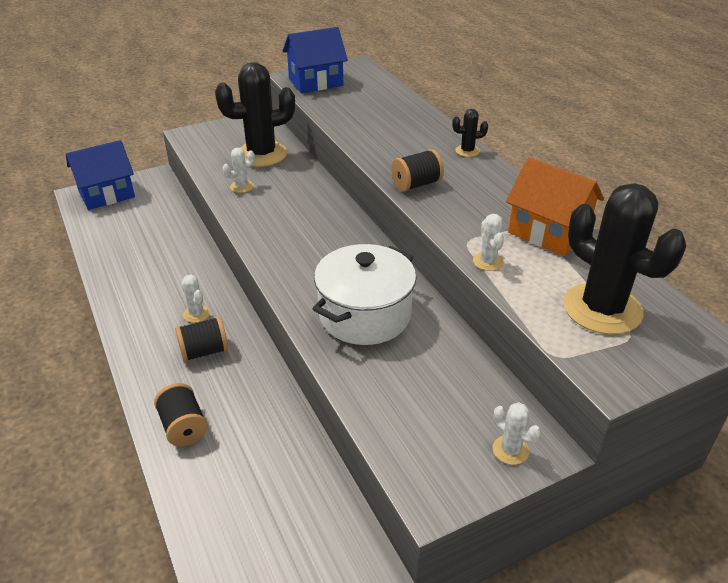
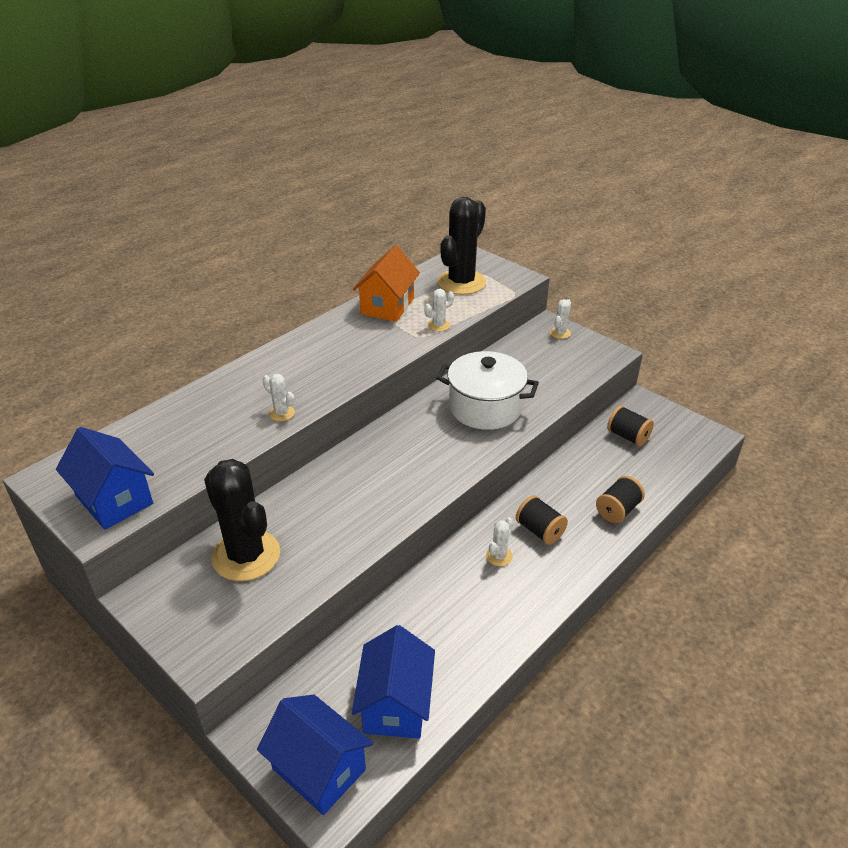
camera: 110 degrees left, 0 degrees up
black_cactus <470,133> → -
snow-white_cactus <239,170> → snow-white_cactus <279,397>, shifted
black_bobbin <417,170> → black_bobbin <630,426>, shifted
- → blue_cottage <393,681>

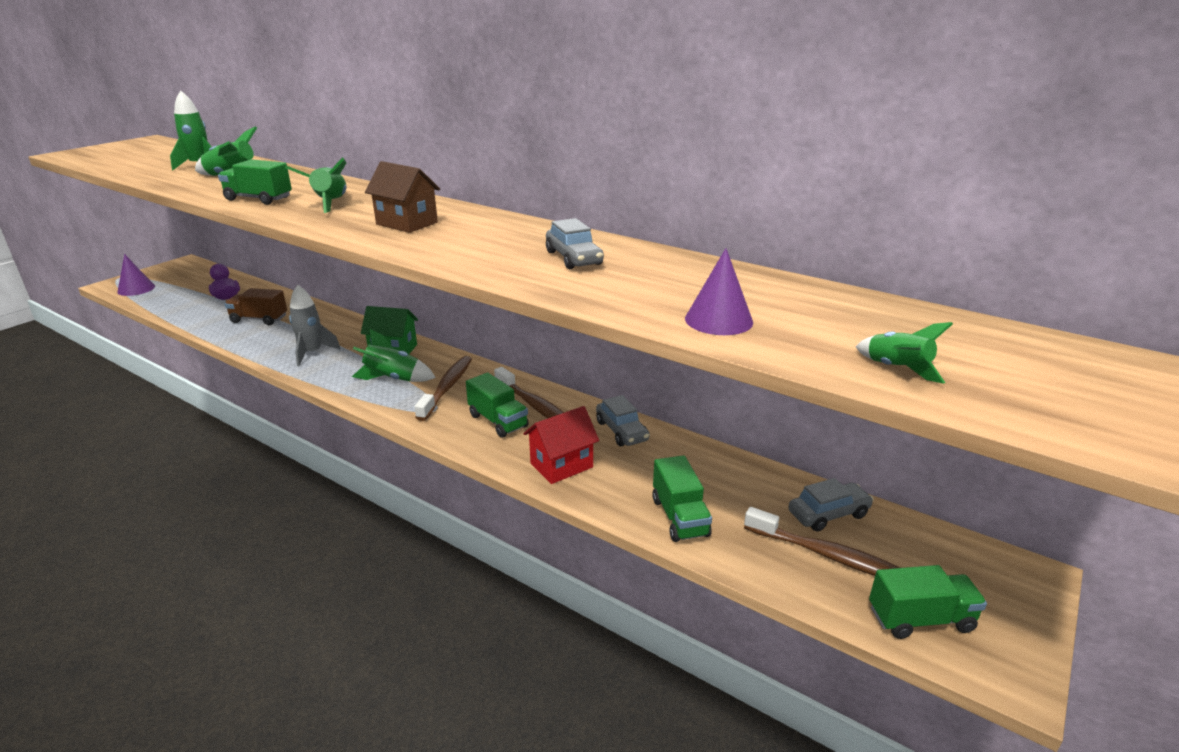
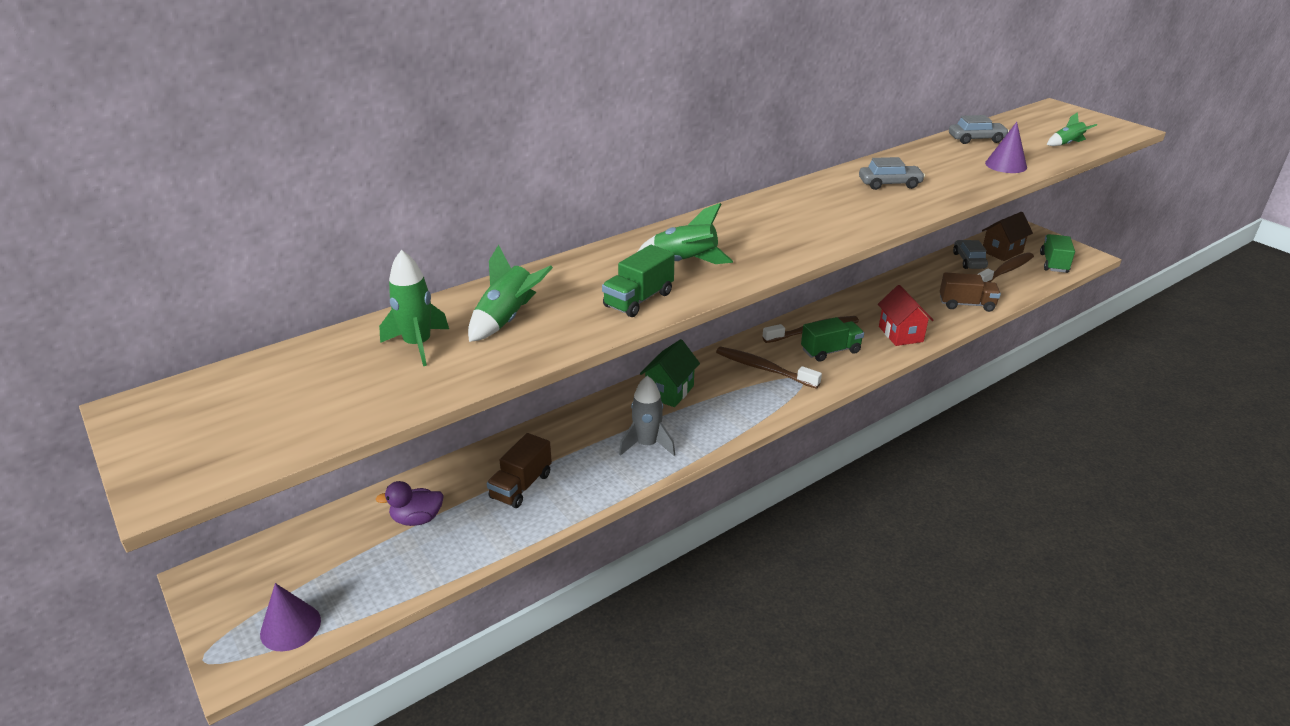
camera: 70 degrees left, 5 degrees up
dark_brown_cottage <402,197> → dark_brown_cottage <1007,236>, shifted
green_spaceship <394,355> → -
gray_toy_car <622,420> → gray_toy_car <979,129>, shifted
green_truck <682,498> → dark_brown_truck <970,292>

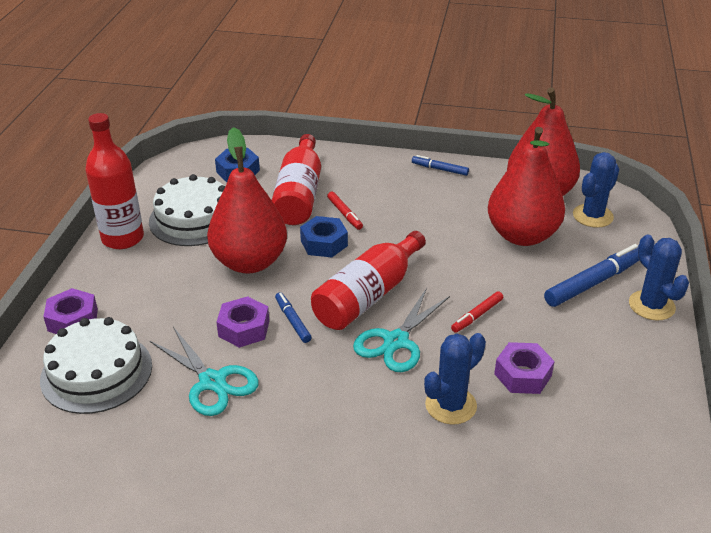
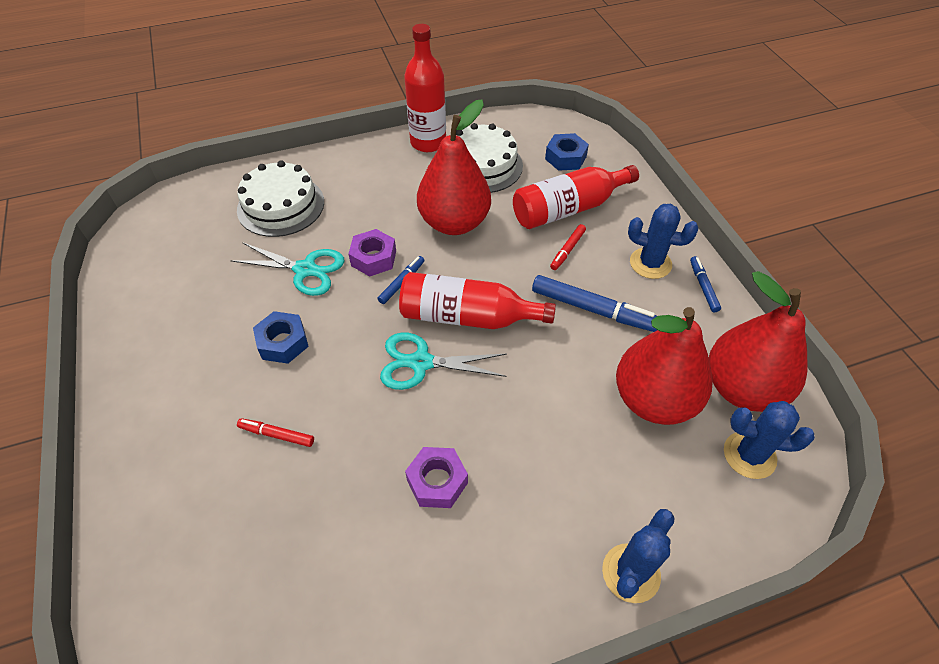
camera: 60 degrees right, 15 degrees up
blue_hexagon_nut <324,236> → blue_hexagon_nut <281,337>, shifted
blue_marker <592,275> → blue_marker <594,303>, shifted
royal_purple_hexagon_nut <70,311> → -
crimson_marker <477,312> → crimson_marker <275,432>, shifted
aqua_pair_of_scissors <204,371> → aqua_pair_of_scissors <287,269>, 90 degrees counterclockwise
blue_cactus <455,379> → blue_cactus <663,241>, shifted

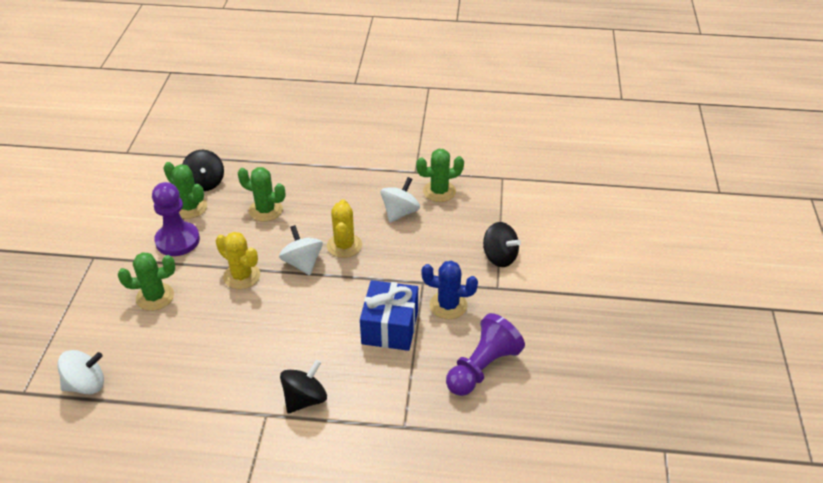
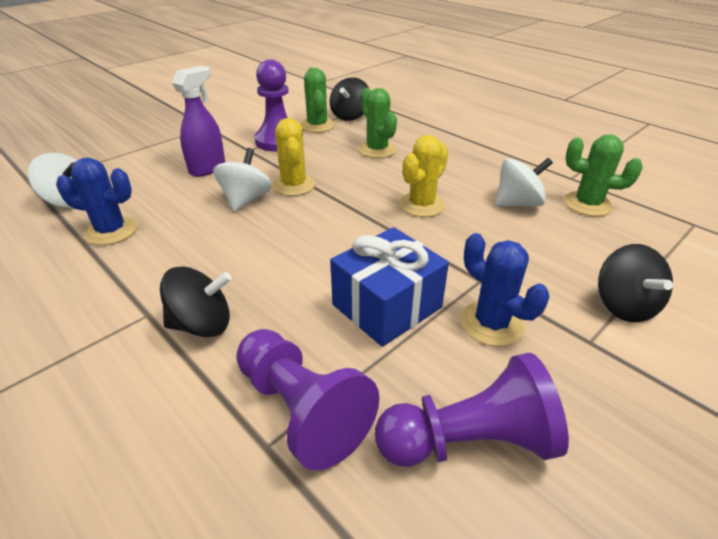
camera: 40 degrees right, 5 degrees down
snow-white_whirligig <301,250> → snow-white_whirligig <242,180>, shifted
green_cactus <146,281> → royal_purple_spray_bottle <198,121>
- → blue_cactus <97,201>
- → royal_purple_pawn <307,400>

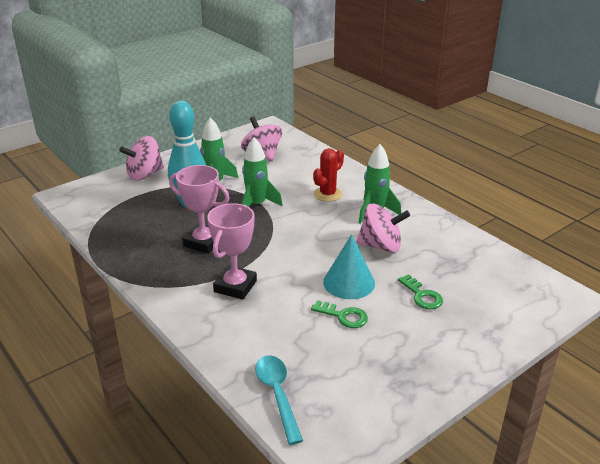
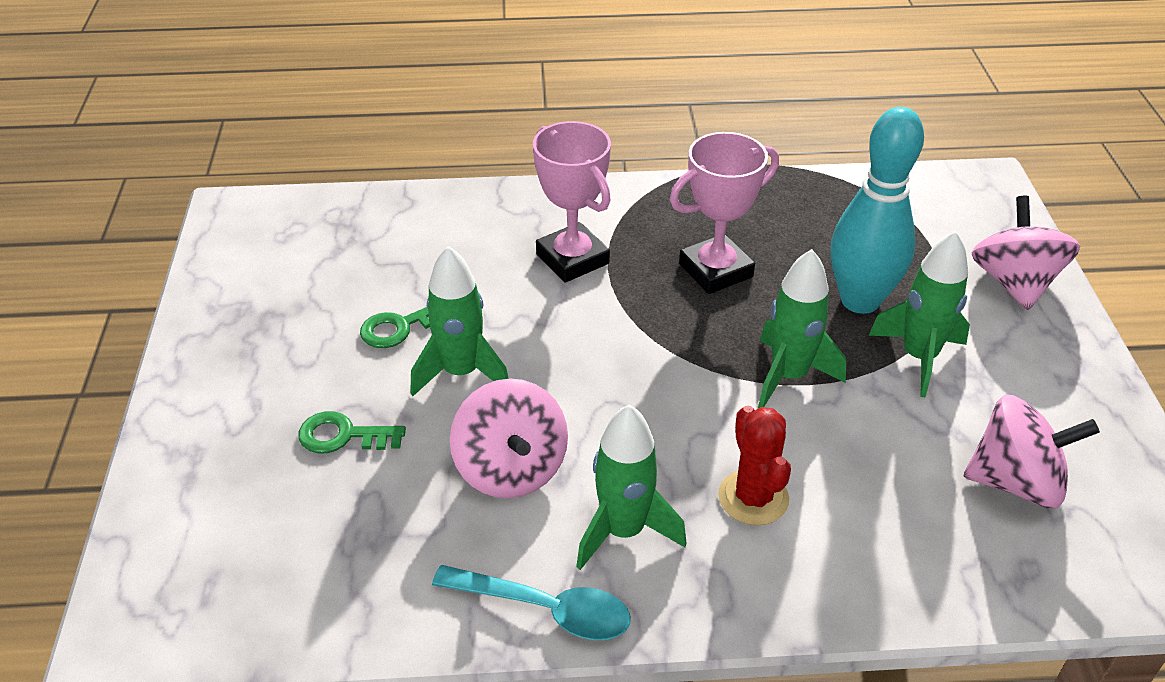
camera: 125 degrees right, 10 degrees up
rose-pink_whirligig <383,228> → rose-pink_whirligig <509,438>, 60 degrees counterclockwise
aqua_cone_shape <349,267> → green_spaceship <459,321>
aqua_tablespoon <279,400> → aqua_tablespoon <531,602>, shifted

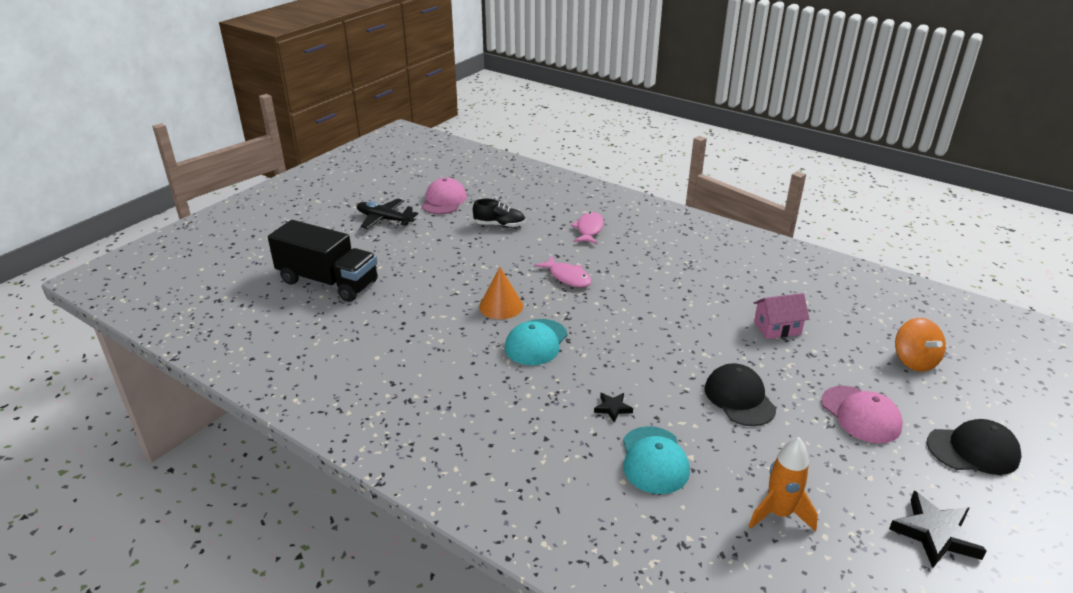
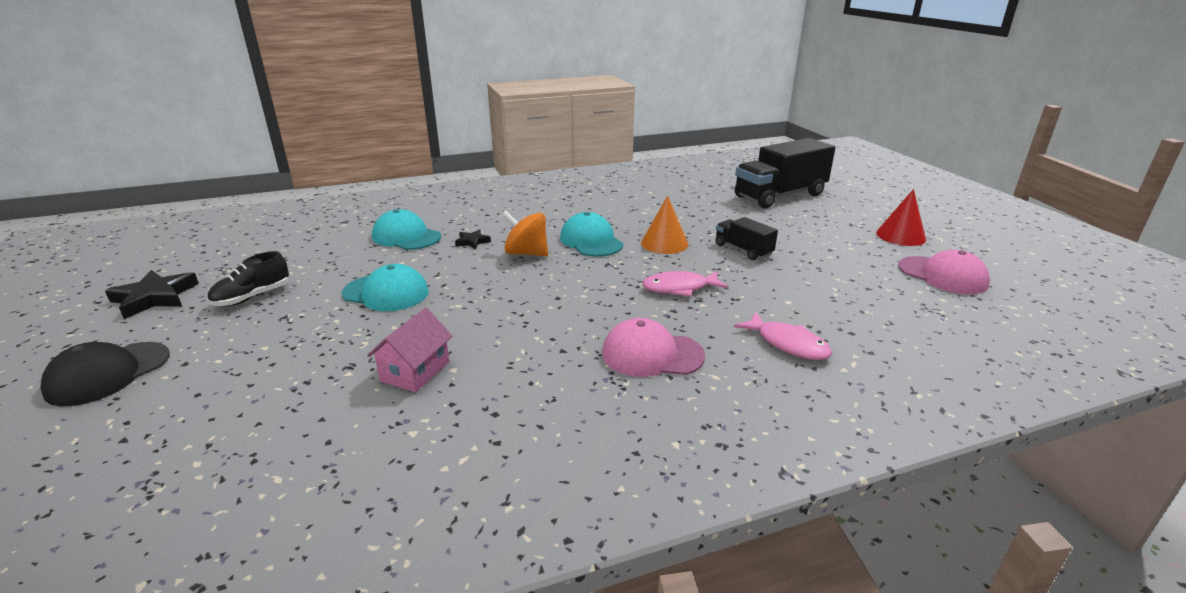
camera: 125 degrees right, 5 degrees down
black_toy_plane <387,214> → crimson_cone_shape <901,217>
black_sneaker <499,213> → black_sneaker <248,278>, shifted
bright_orange_whirligig <920,345> → bright_orange_whirligig <525,233>, shifted
black_peaked_cap <740,394> → aqua_peaked_cap <385,287>
rose-pink_peaked_cap <862,415> → rose-pink_peaked_cap <653,347>, shifted
bright_orange_spaceship <783,484> → -
- → black_truck <747,238>

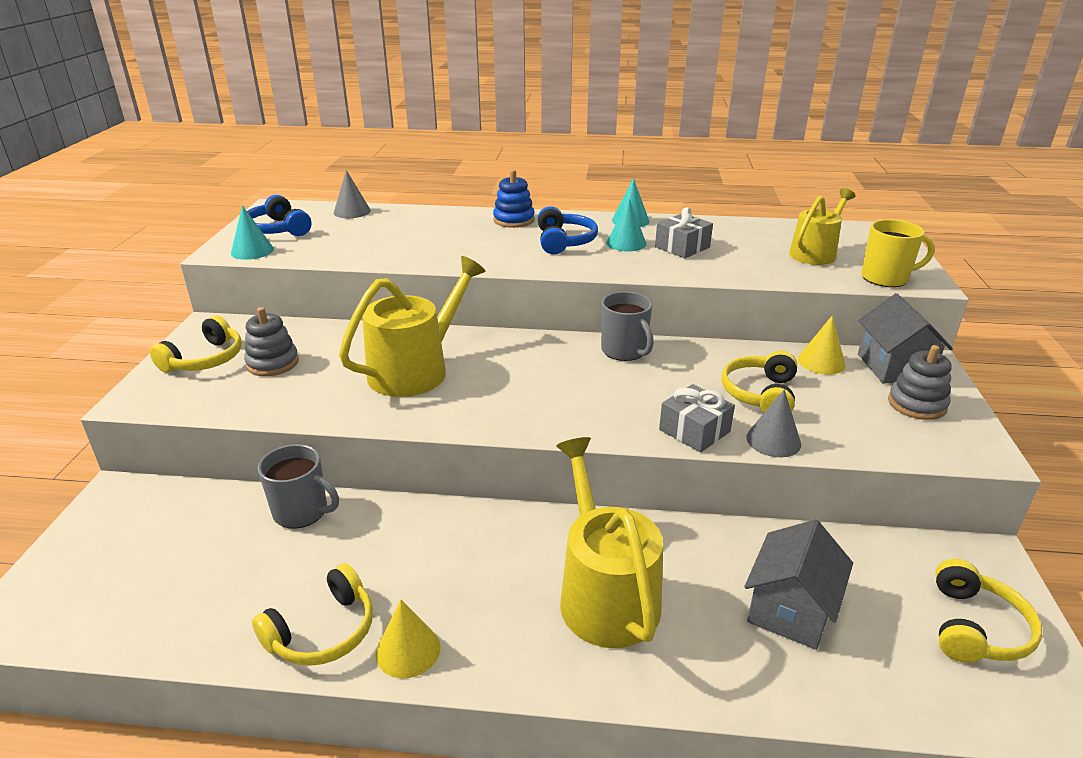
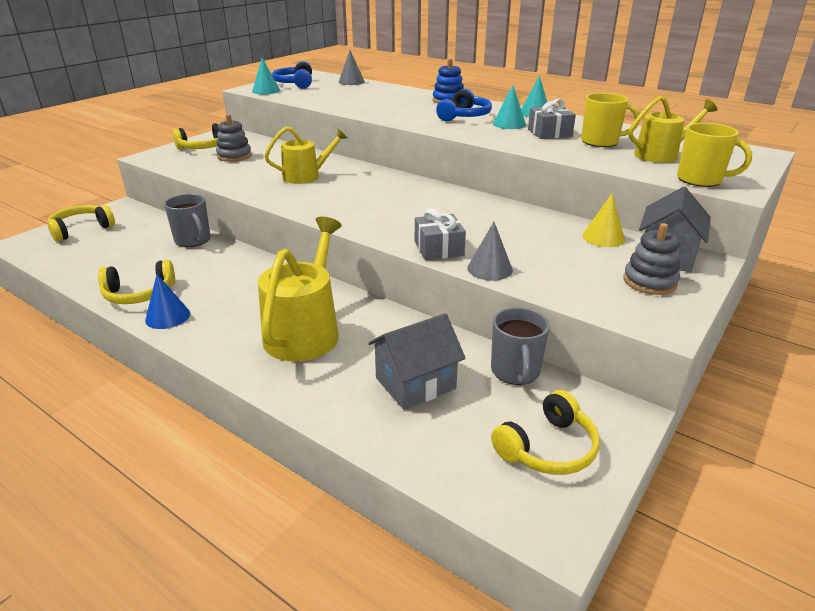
camera: 30 degrees right, 0 degrees up
bright_yellow_watering_pot <412,326> → bright_yellow_watering_pot <305,155>, x0.65
gray_coffee_mug <627,326> → gray_coffee_mug <520,346>, shifted
bright_yellow_headphones <759,382> → bright_yellow_headphones <81,223>, shifted
bright_yellow_cone_shape <408,639> → blue_cone_shape <167,301>
- → bright_yellow_coffee_mug <610,120>

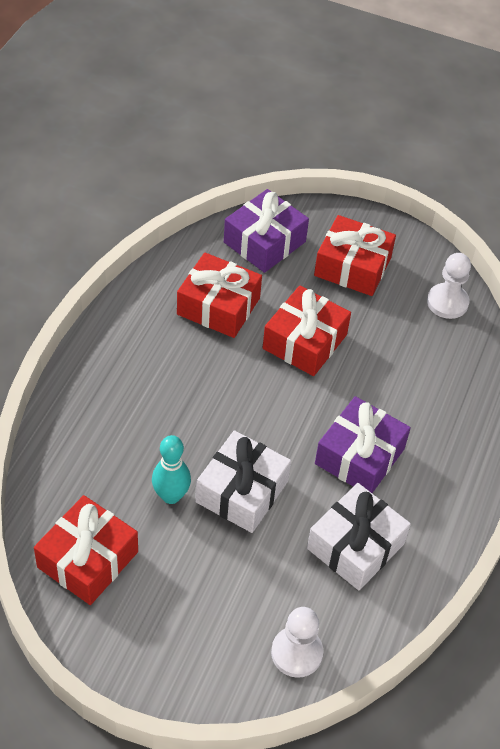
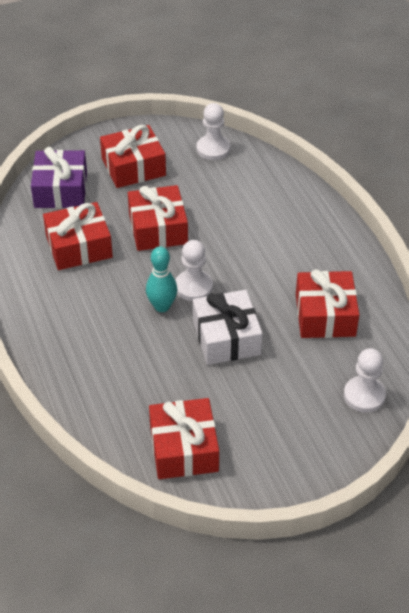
camera: 40 degrees left, 5 degrees down
royal_purple_present <363,444> → -
aqua_tenpin <171,469> → aqua_tenpin <161,279>, shifted
snow-white_present <359,536> → crimson_present <327,303>
- → snow-white_pawn <194,270>

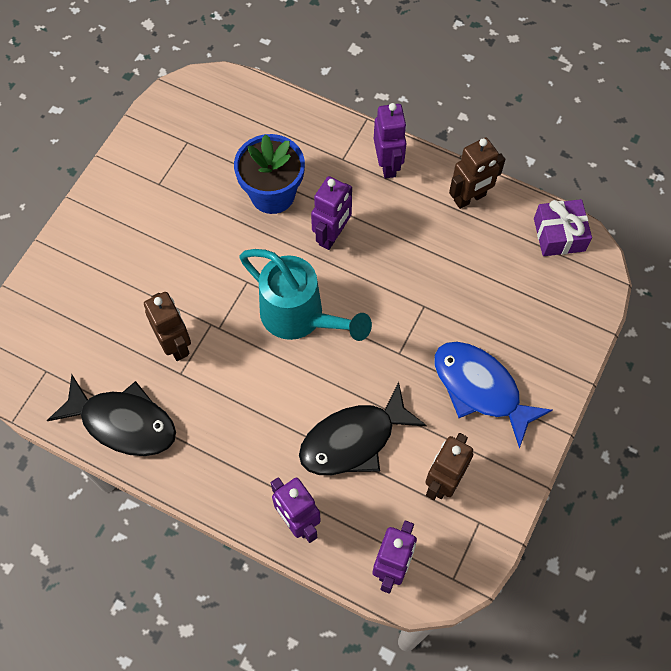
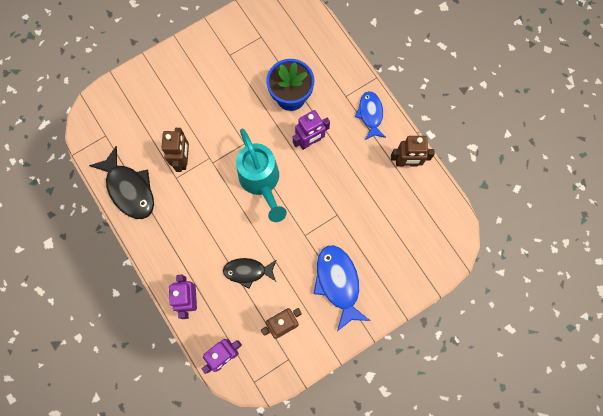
camera: 30 degrees right, 10 degrees up
royal_purple_robot <390,141> → blue_fish_figure <370,115>
royal_purple_present <563,227> → -
black_fish_figure <363,428> → black_fish_figure <249,273>, x0.64

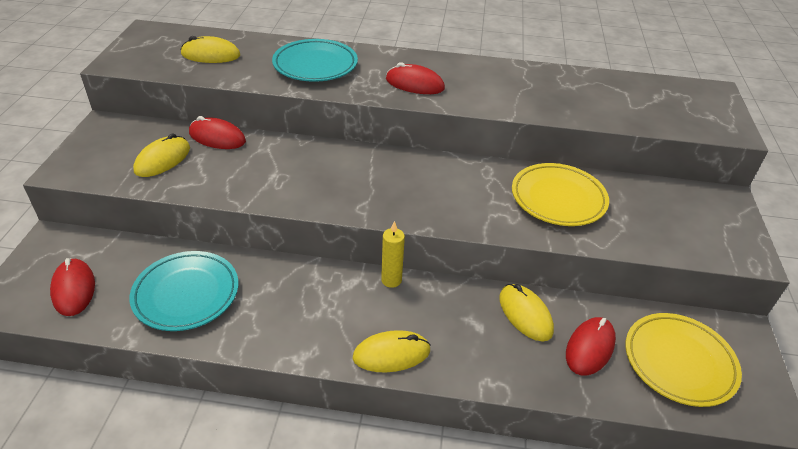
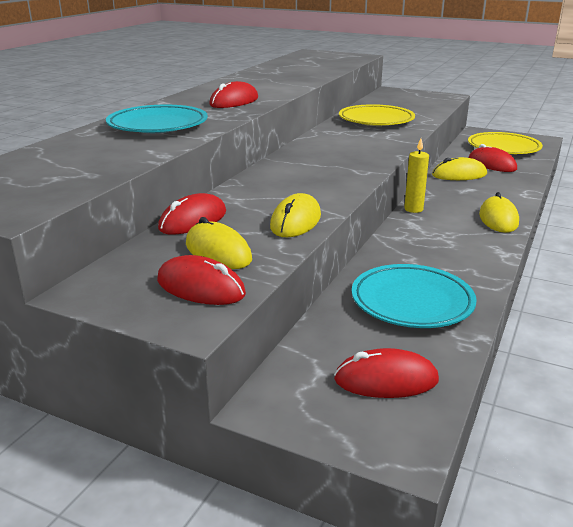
camera: 70 degrees left, 15 degrees down
bright_yellow_computer_mouse <210,49> → bright_yellow_computer_mouse <295,215>, shifted
- → crimson_computer_mouse <201,280>

